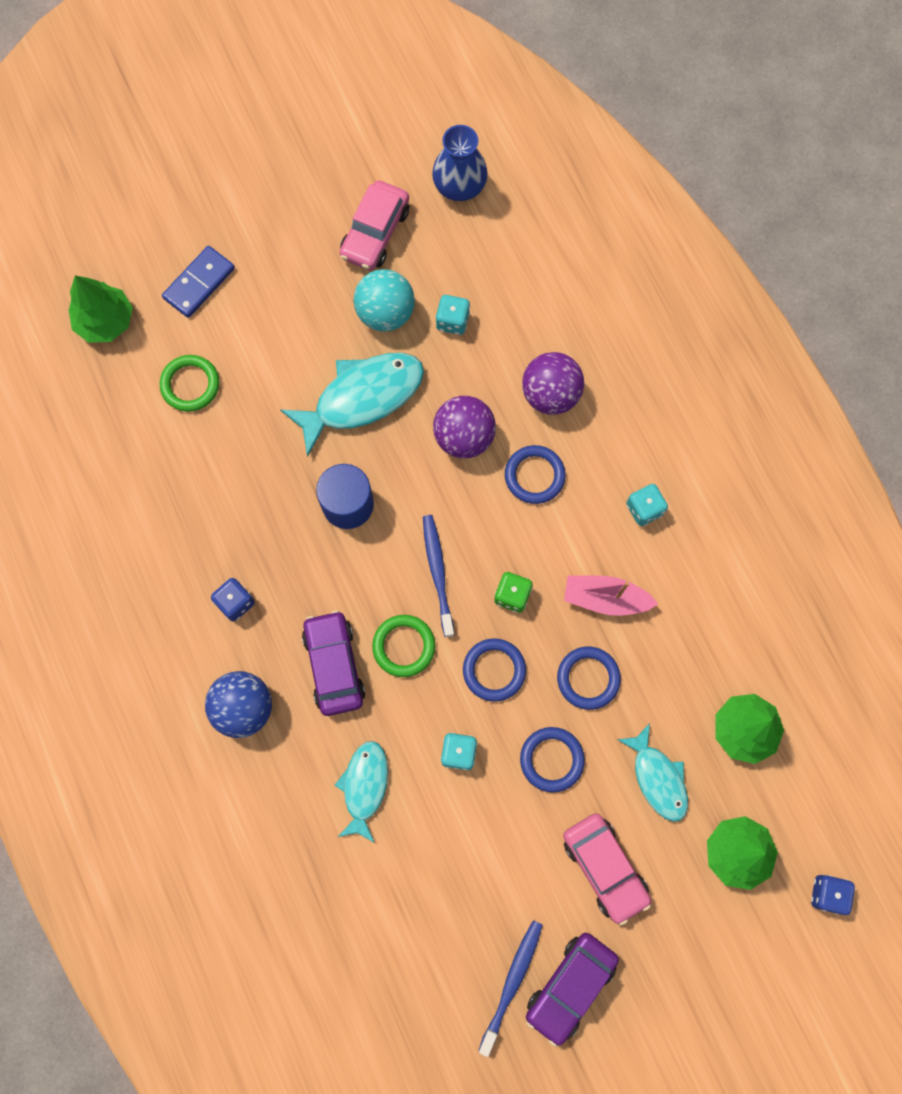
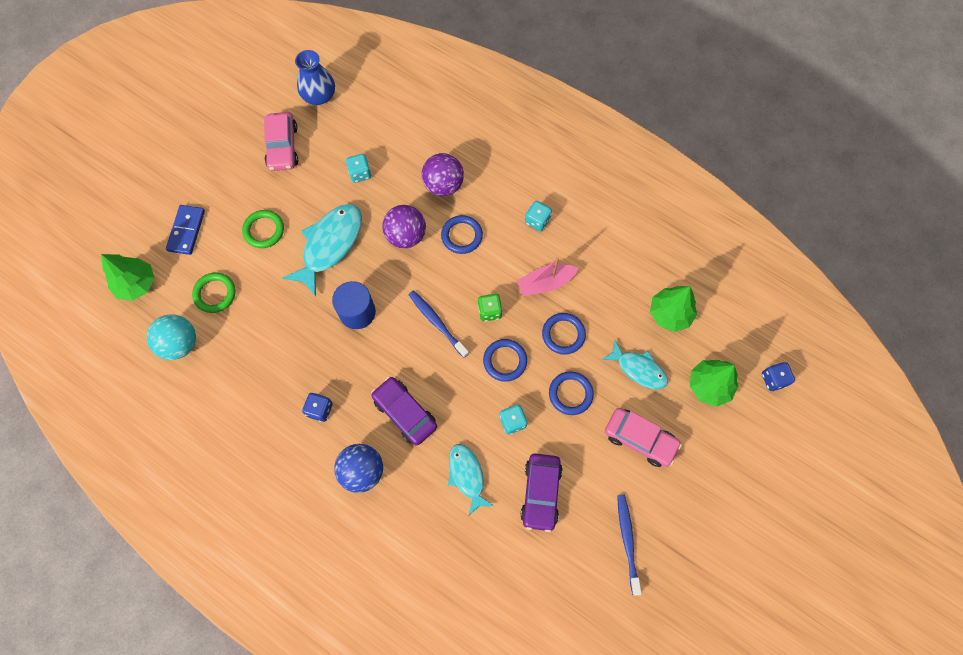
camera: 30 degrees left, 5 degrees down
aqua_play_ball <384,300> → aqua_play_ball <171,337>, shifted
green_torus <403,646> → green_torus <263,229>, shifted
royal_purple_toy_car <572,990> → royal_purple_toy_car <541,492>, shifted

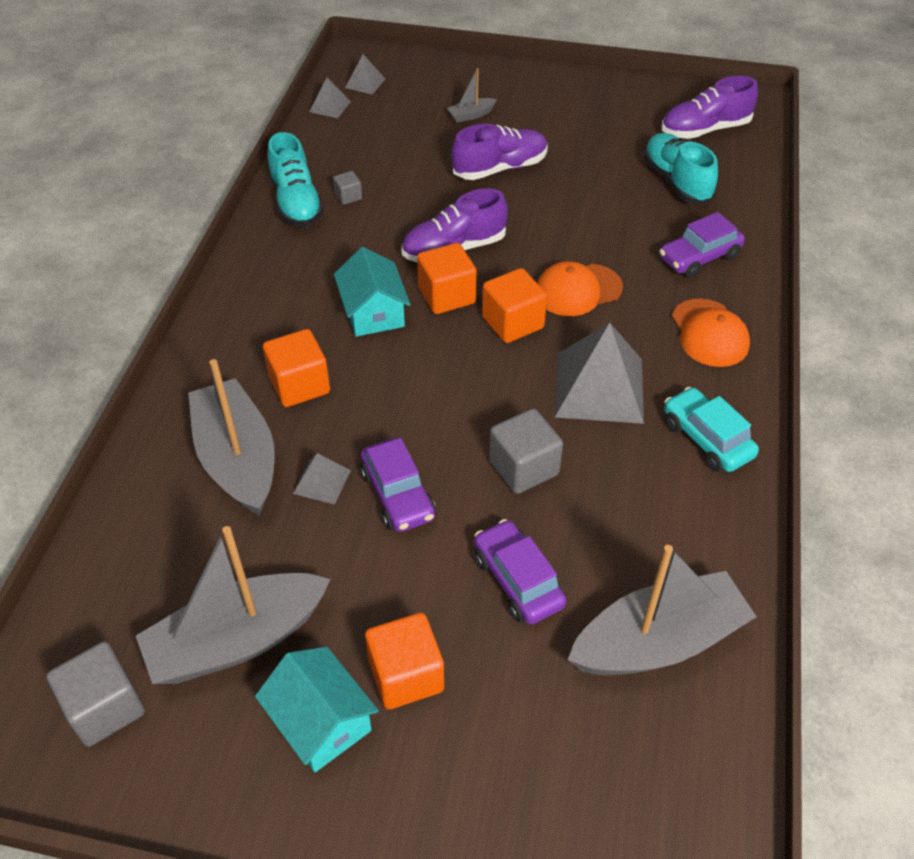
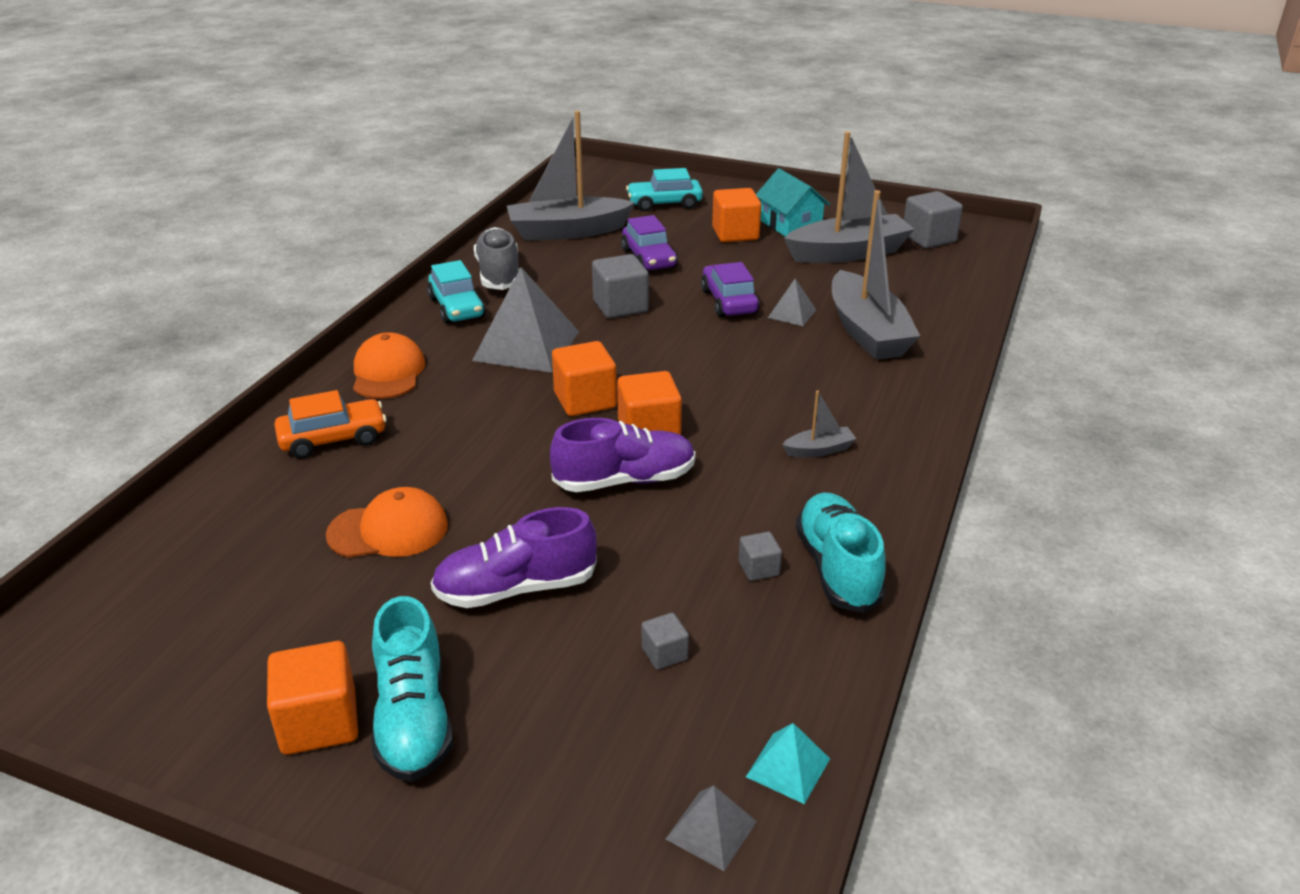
camera: 170 degrees left, 15 degrees down
gray_toy_boat <472,95> → gray_toy_boat <819,423>, shifted
royal_purple_sneaker <709,107> → -
gray_pyramid_shape <330,98> → aqua_pyramid_shape <788,763>
aqua_sneaker <681,168> → aqua_sneaker <412,689>, shifted
royal_purple_toy_car <702,245> → bright_orange_toy_car <330,424>
aqua_cottage <372,292> → -
bright_orange_peaked_cap <580,288> → bright_orange_peaked_cap <387,522>, shifted
bright_orange_block <296,368> → bright_orange_block <312,698>, shifted
- → aqua_toy_car <664,189>
- → gray_sneaker <497,258>
- → gray_block <665,641>

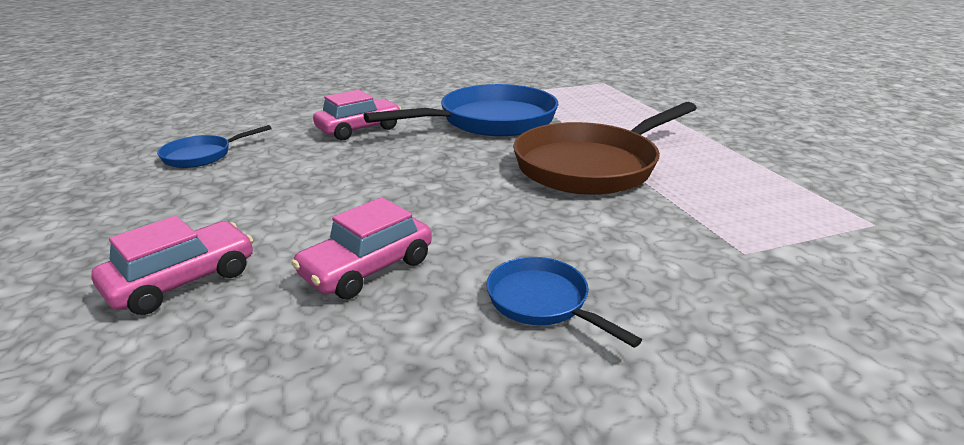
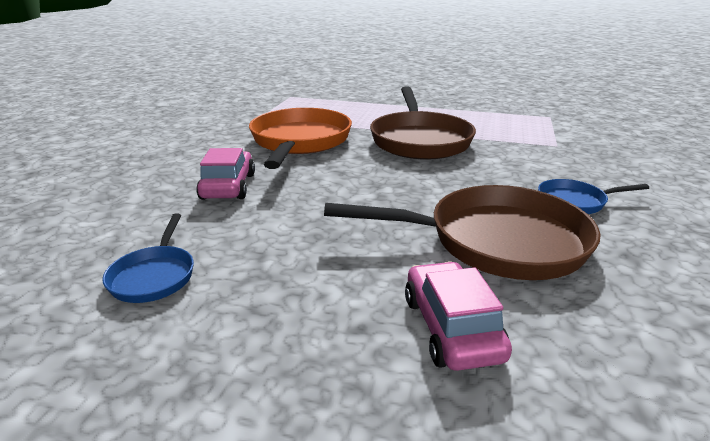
camera: 55 degrees left, 0 degrees up
blue_frying_pan <460,110> → bright_orange_frying_pan <300,138>
rose-pink_toy_car <361,248> → dark_brown_frying_pan <462,232>

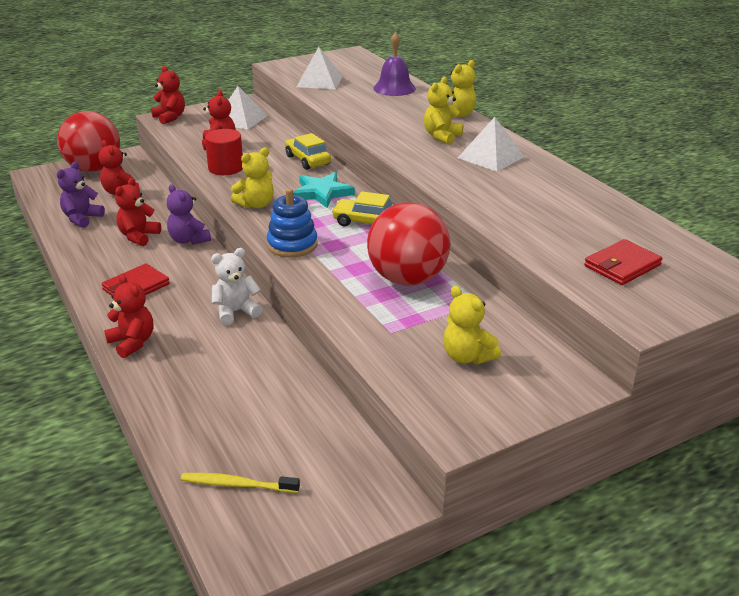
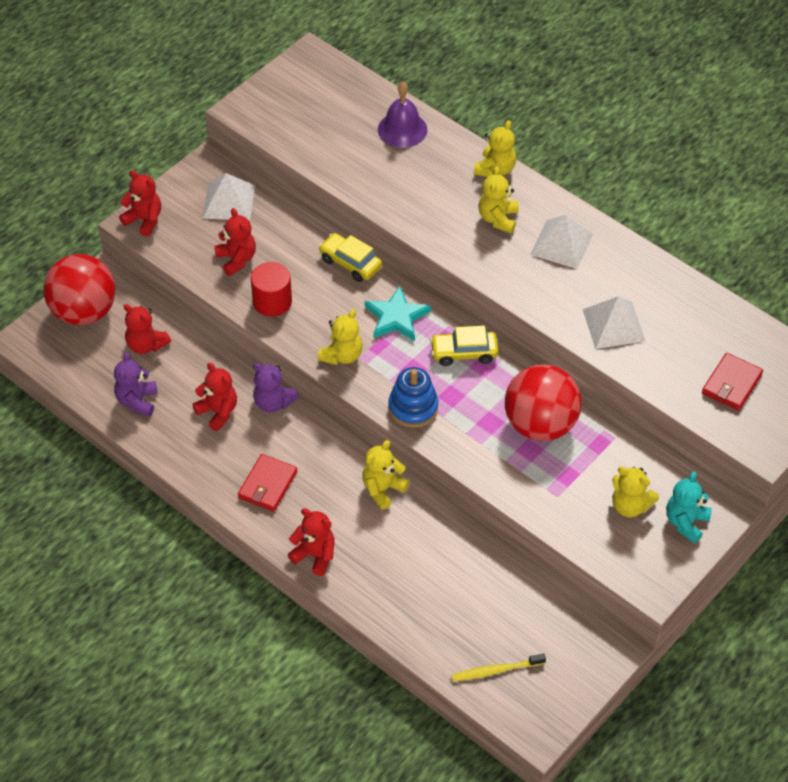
camera: 20 degrees left, 20 degrees up
snow-white_pyramid_shape <319,68> → snow-white_pyramid_shape <614,322>, shifted
crimson_teddy_bear <138,212> → crimson_teddy_bear <214,397>, 135 degrees clockwise
snow-white_teddy_bear <236,286> → bright_yellow_teddy_bear <385,475>
- → aqua_teddy_bear <689,508>

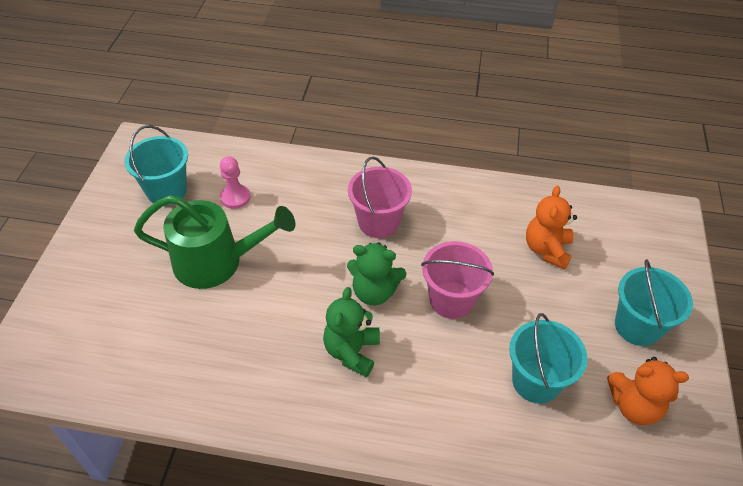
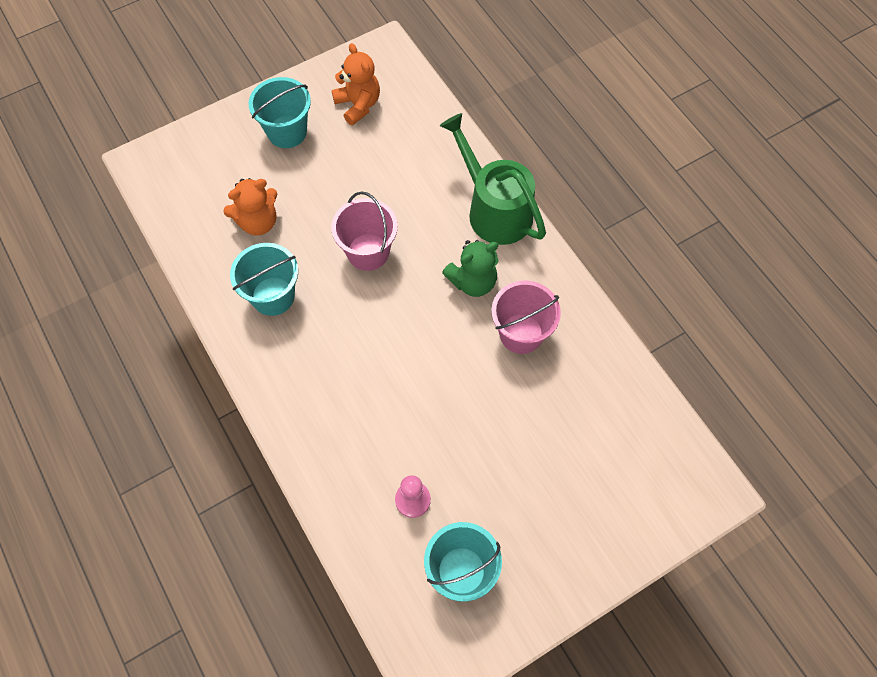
camera: 130 degrees left, 15 degrees up
rose-pink_bucket <380,197> → rose-pink_bucket <526,317>, shifted
green_watering_pot <214,242> → green_watering_pot <493,179>, shifted
green_teddy_bear <376,273> → -
aqua_bucket <548,358> → aqua_bucket <264,279>, shifted

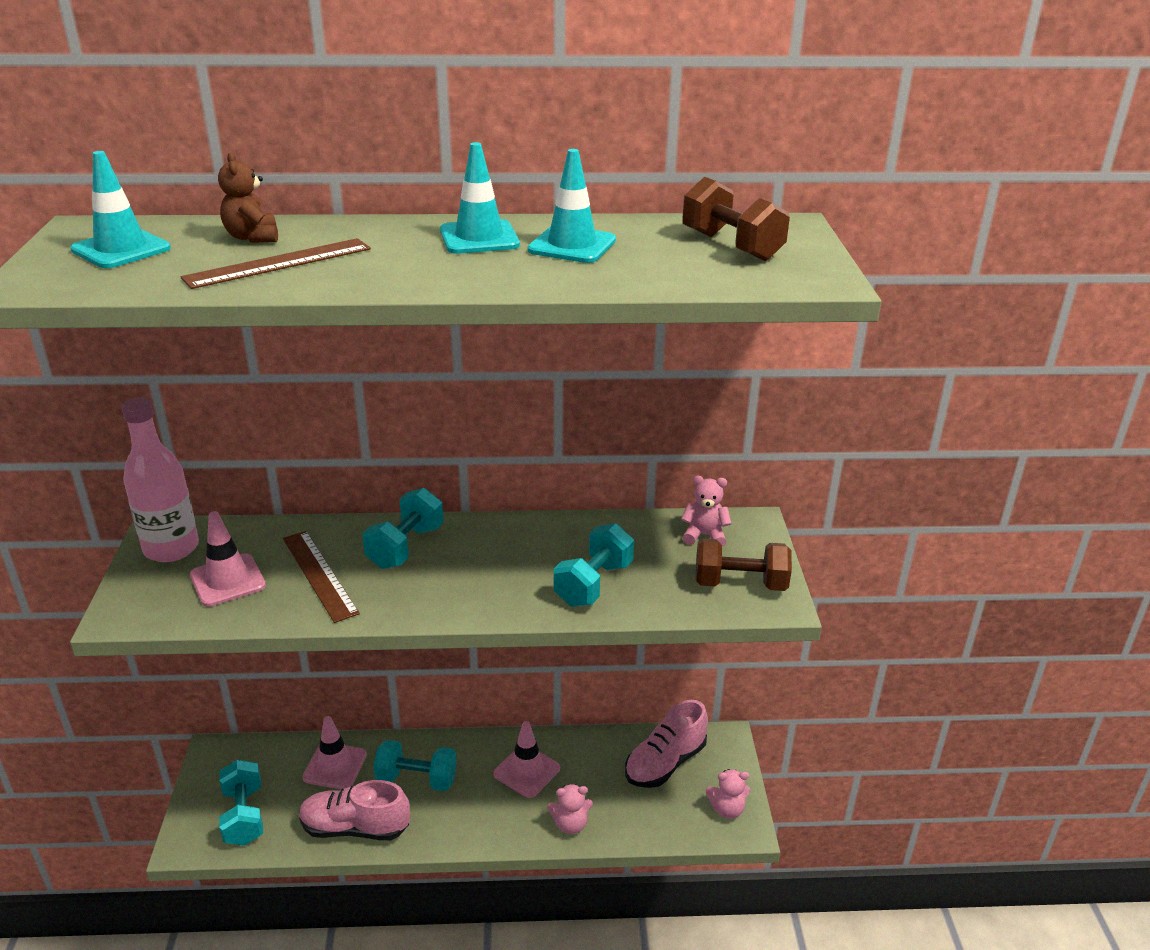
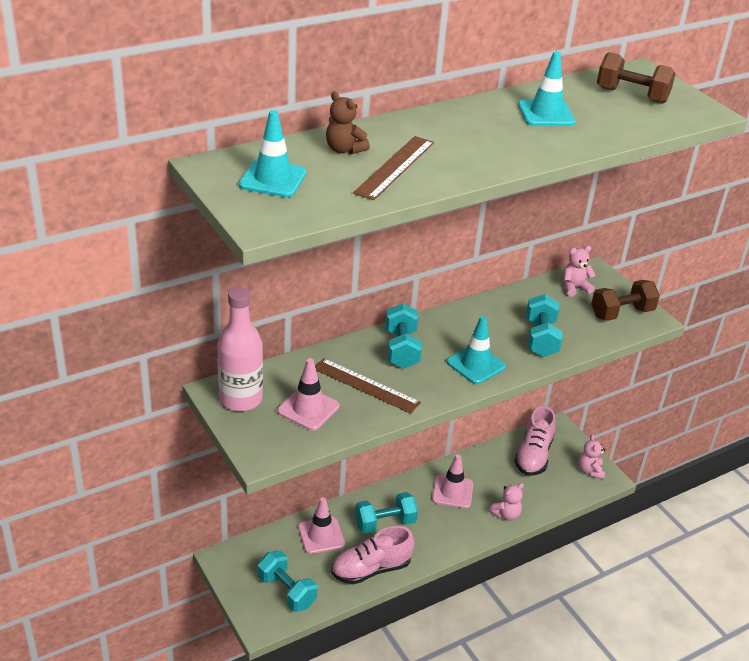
camera: 30 degrees left, 5 degrees up
aqua_safety_cone <480,198> → aqua_safety_cone <476,350>, shifted
rose-pink_teddy_bear <728,794> → rose-pink_teddy_bear <591,456>, 120 degrees clockwise

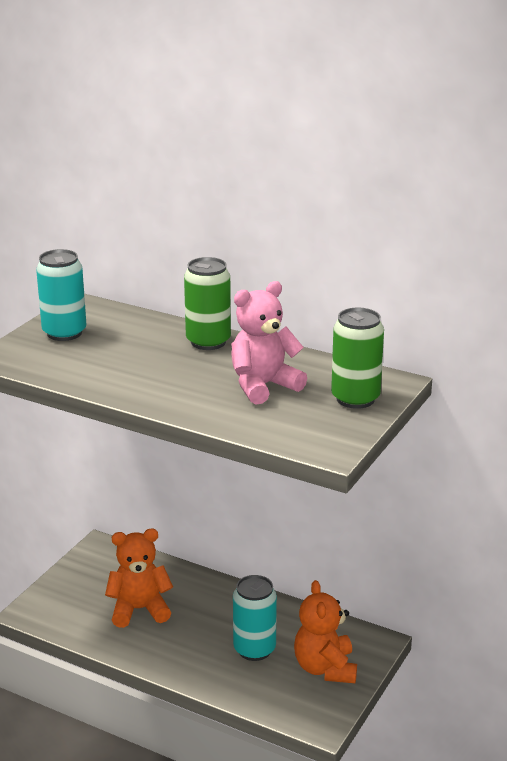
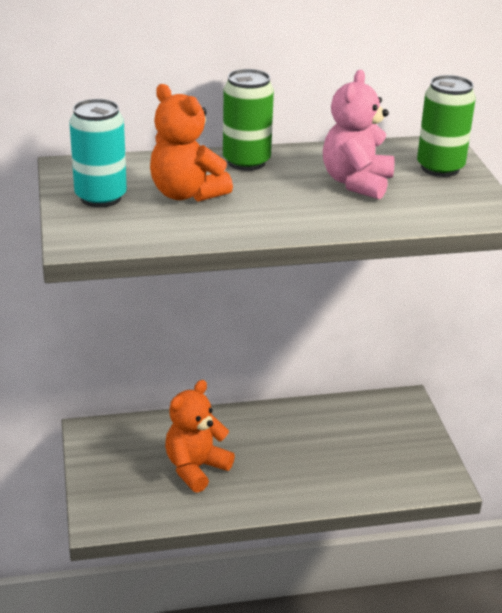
camera: 40 degrees left, 5 degrees up
aqua_soda_can <255,618> → -
bright_orange_teddy_bear <325,631> → bright_orange_teddy_bear <191,143>, shifted

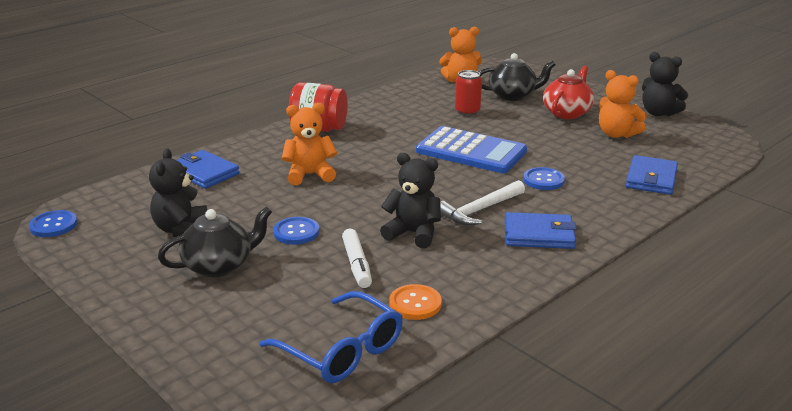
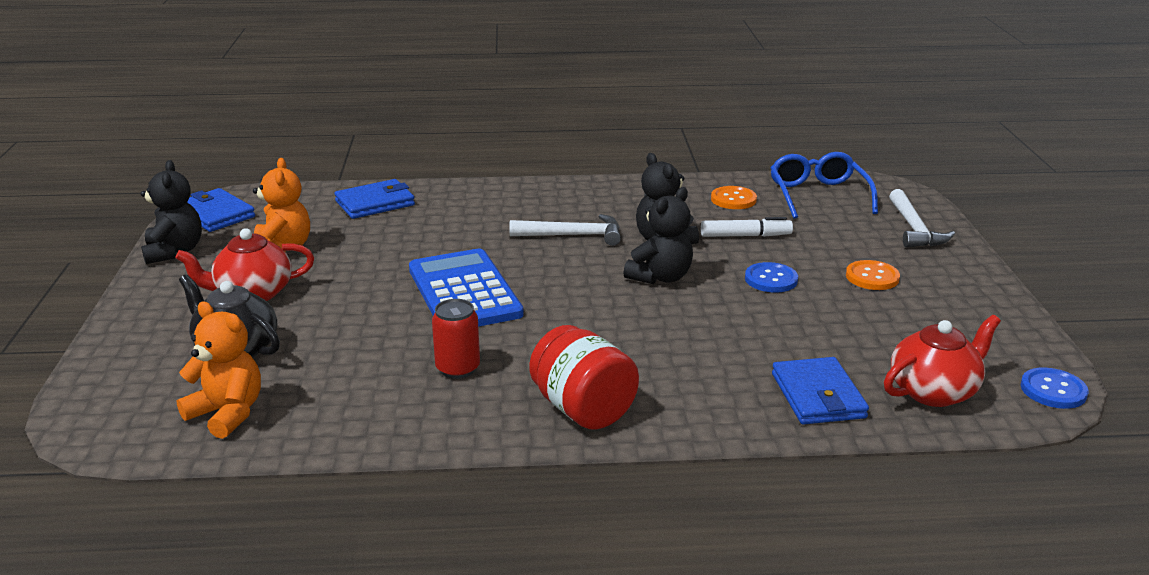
camera: 140 degrees left, 0 degrees up
crimson_soda_can <468,93> → crimson_soda_can <456,339>, shifted
bright_orange_teddy_bear <309,144> → -
black_teddy_bear <178,193> → black_teddy_bear <658,235>, shifted
blue_shirt_button <544,178> → -
black_china_teapot <215,241> → bright_orange_shirt_button <873,275>
blue_card_wallet <540,230> → blue_card_wallet <221,210>, shifted
snow-white_marker <357,258> → snow-white_marker <747,227>, 60 degrees clockwise
- → snow-white_hammer <922,218>
- → crimson_china_teapot <942,361>

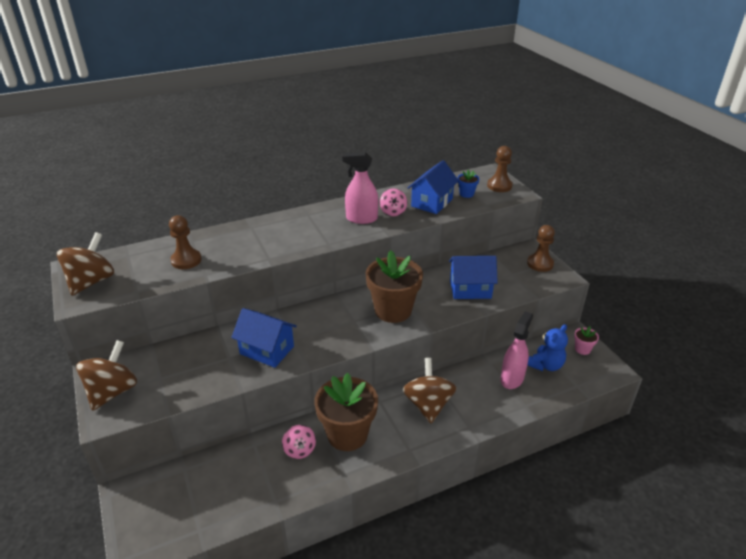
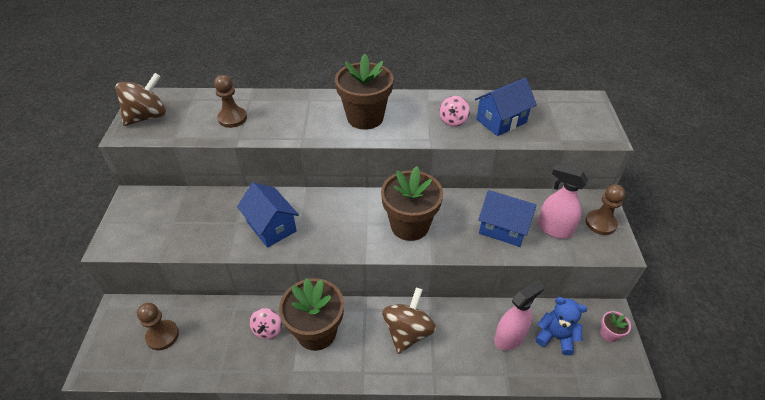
camera: 25 degrees right, 10 degrees up
dark_brown_pawn <500,169> → dark_brown_pawn <158,326>, shifted
rose-pink_spray_bottle <360,188> → rose-pink_spray_bottle <562,201>, shifted
blue_flower_pot <468,184> → -
blue_teddy_bear <547,347> → blue_teddy_bear <561,326>, 135 degrees counterclockwise
dark_brown_whirligig <106,375> → -
- → dark_brown_flower_pot <364,92>

